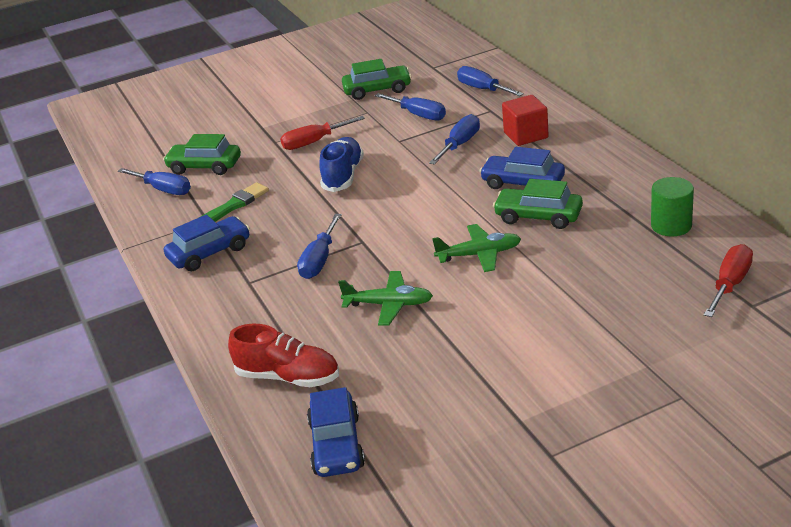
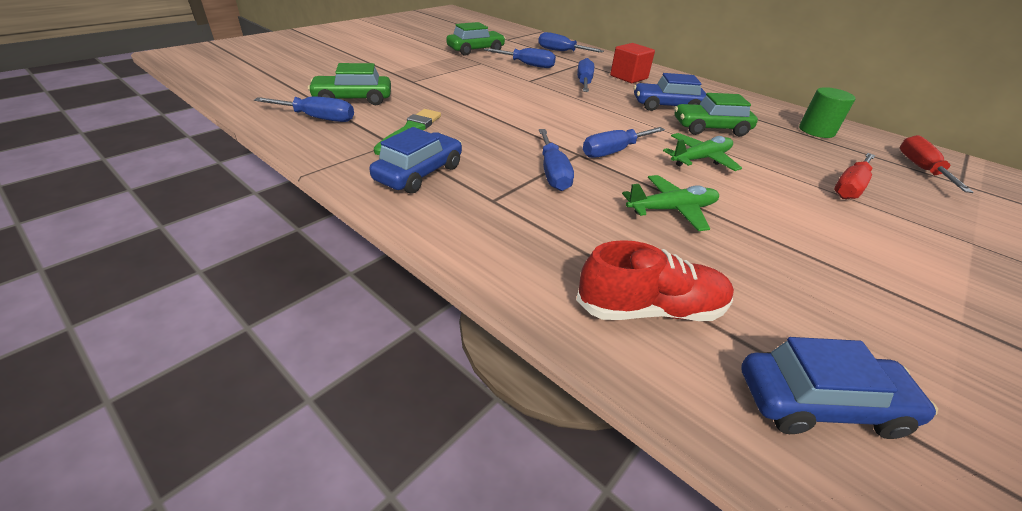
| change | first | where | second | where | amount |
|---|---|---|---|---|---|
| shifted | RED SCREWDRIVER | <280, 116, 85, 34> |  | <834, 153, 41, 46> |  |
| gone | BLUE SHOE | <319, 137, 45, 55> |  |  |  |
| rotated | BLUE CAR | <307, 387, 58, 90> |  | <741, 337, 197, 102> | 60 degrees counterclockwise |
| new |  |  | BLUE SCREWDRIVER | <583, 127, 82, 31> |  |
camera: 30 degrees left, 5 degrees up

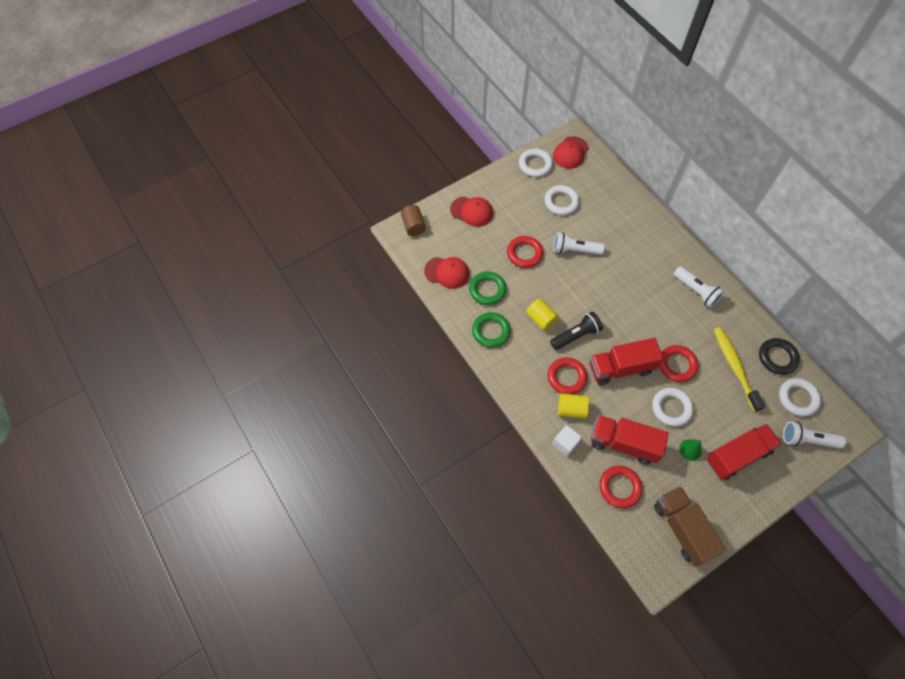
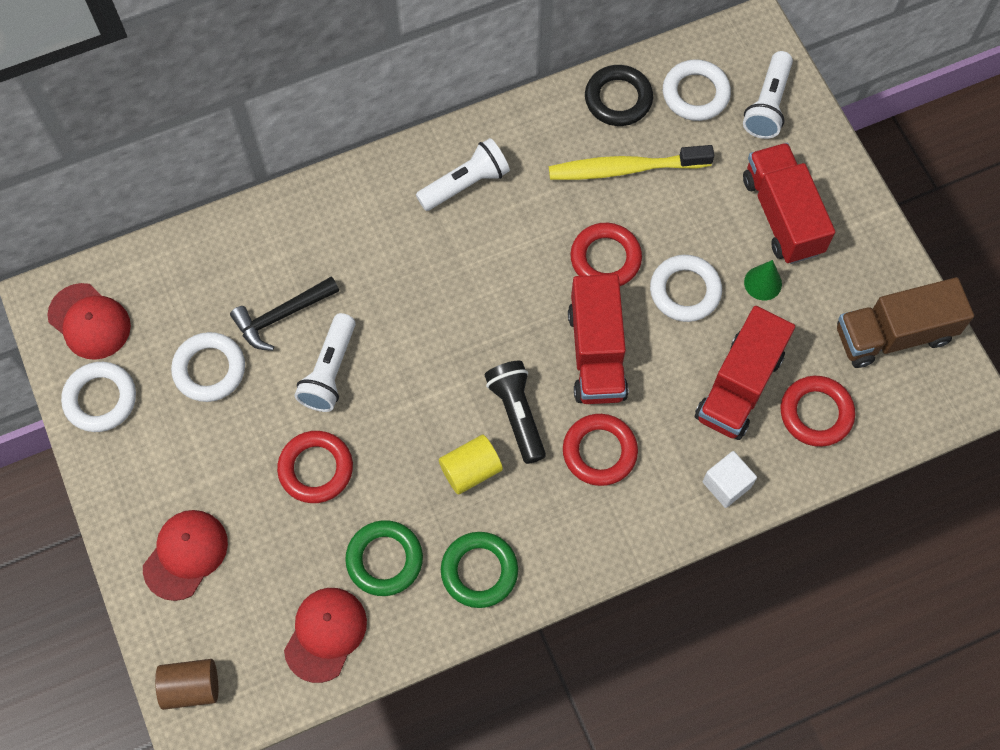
| change | first | where | second | where | amount |
|---|---|---|---|---|---|
| gone | YELLOW CYLINDER | <558, 393, 31, 25> |  |  |  |
| new |  |  | BLACK HAMMER | <230, 276, 109, 75> |  |
camera: 80 degrees left, 5 degrees up

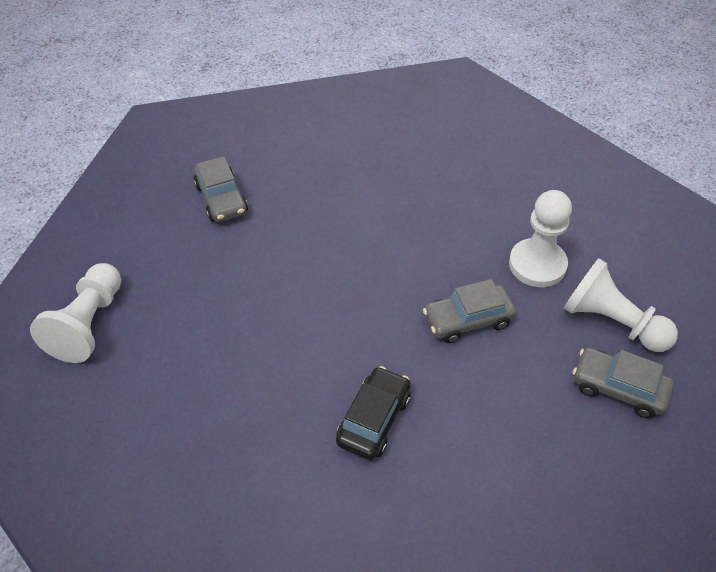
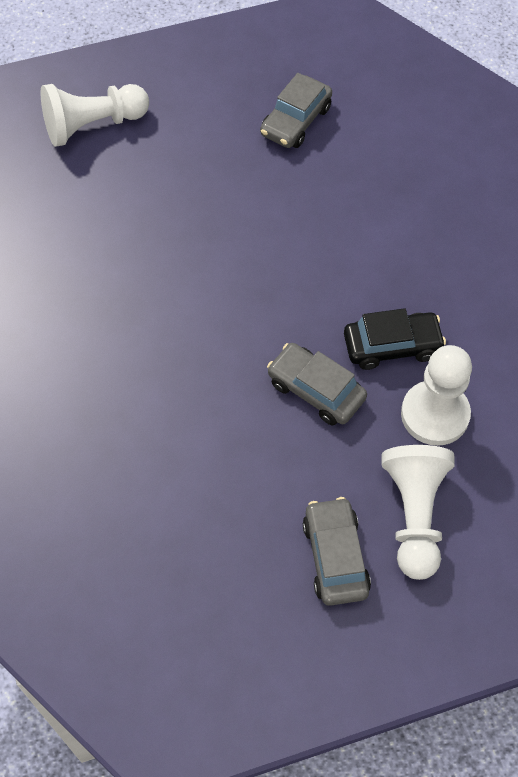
| change | first | where | second | where | amount |
|---|---|---|---|---|---|
| shifted | BLACK CAR | <336, 366, 75, 94> |  | <344, 308, 102, 62> |  |
camera: 55 degrees right, 10 degrees up

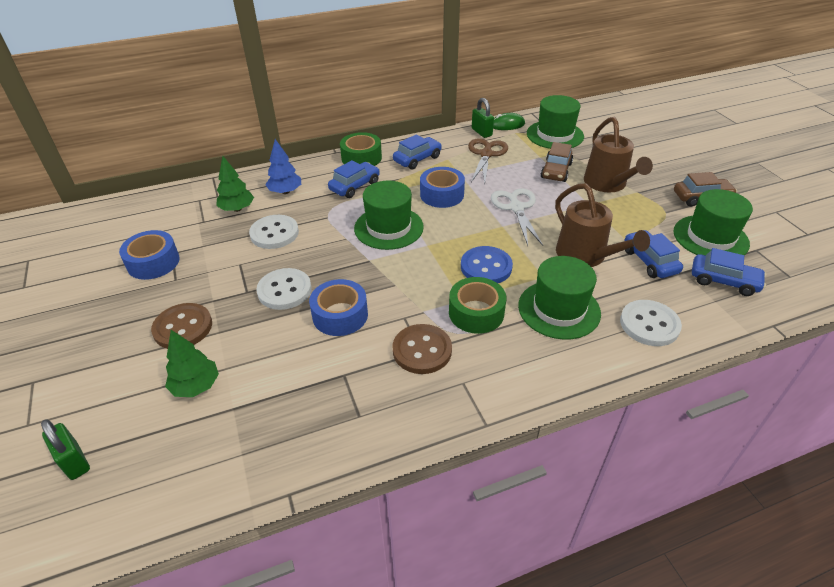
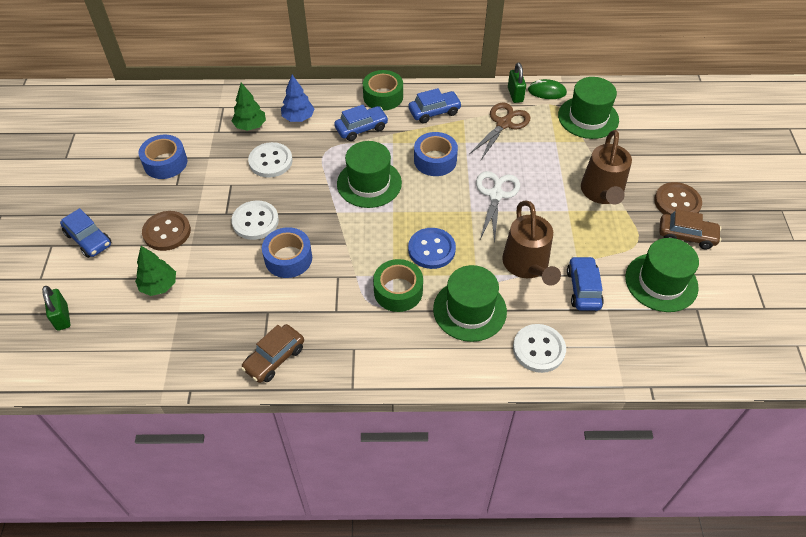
| change | first | where | second | where | amount |
|---|---|---|---|---|---|
| shifted | BROWN CAR | <540, 142, 33, 40> |  | <241, 324, 63, 59> |  |
| shifted | BLUE CAR | <692, 248, 74, 48> |  | <60, 208, 51, 50> |  |
| shifted | BROWN BUTTON | <392, 324, 60, 50> |  | <654, 182, 48, 33> |  |
camera: 20 degrees right, 10 degrees up

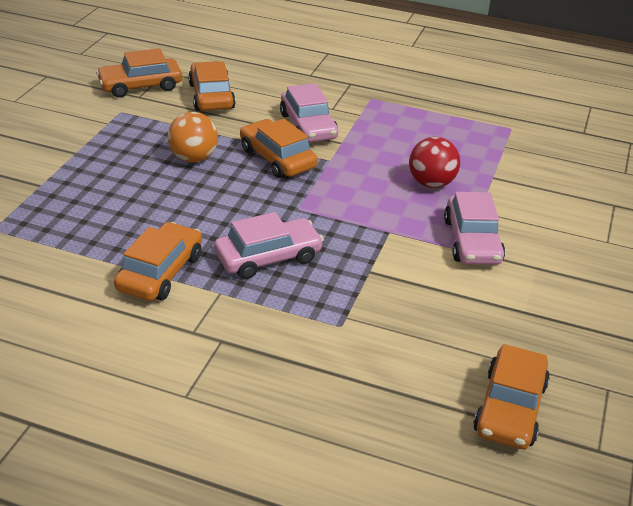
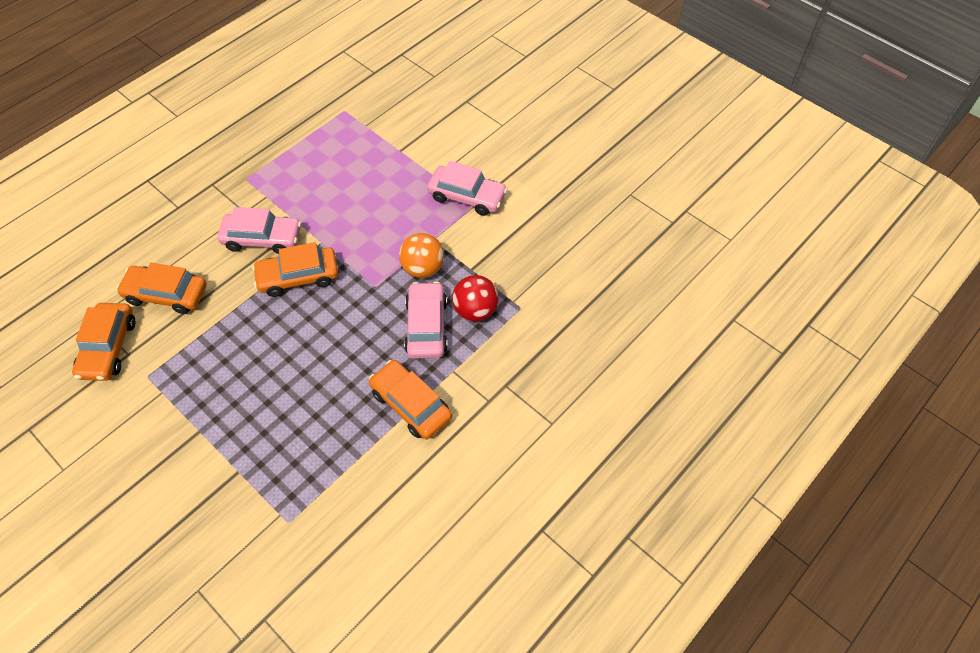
| change | first | where | second | where | amount |
|---|---|---|---|---|---|
| shifted | ORANGE BALL | <168, 112, 50, 50> |  | <399, 233, 45, 45> |  |
| shifted | RED BALL | <409, 137, 51, 51> |  | <452, 275, 47, 46> |  |
| gone | ORANGE CAR | <473, 344, 77, 105> |  |  |  |
camera: 65 degrees left, 20 degrees up

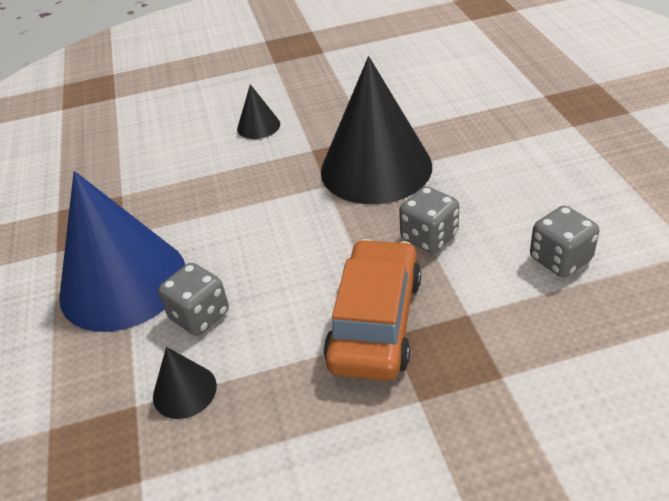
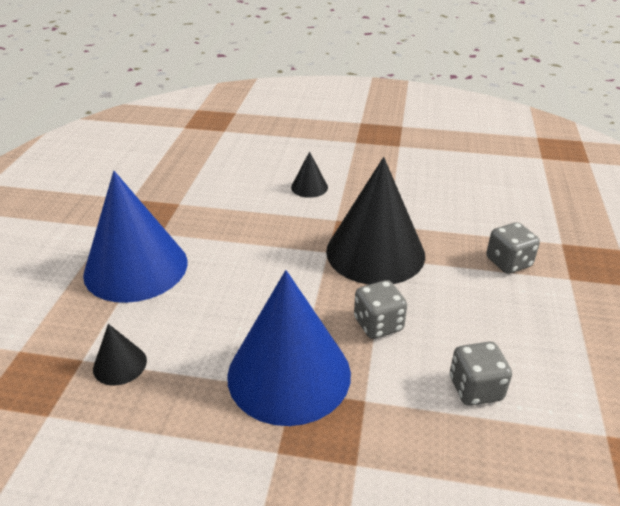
| change | first | where | second | where | amount |
|---|---|---|---|---|---|
| swapped | ORANGE CAR | <324, 239, 97, 142> | BLUE CONE | <227, 270, 124, 156> |  |
| shifted | GREY DICE | <158, 263, 71, 73> |  | <486, 222, 54, 52> |  |
camera: 20 degrees right, 5 degrees down

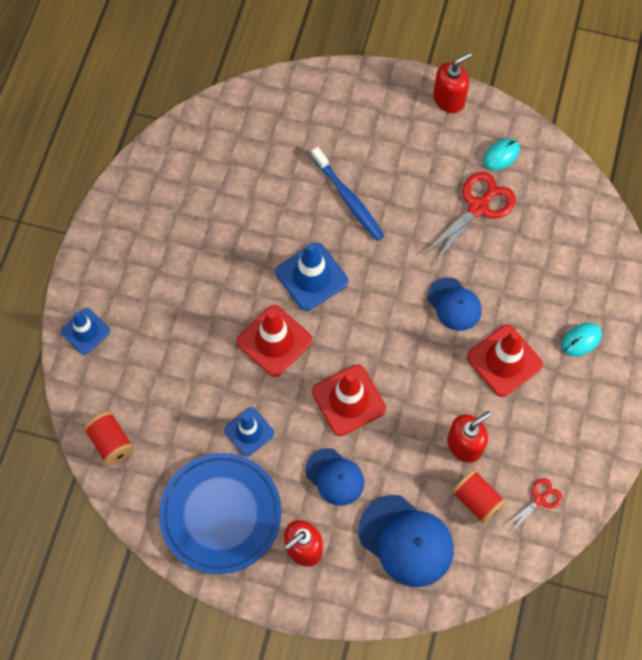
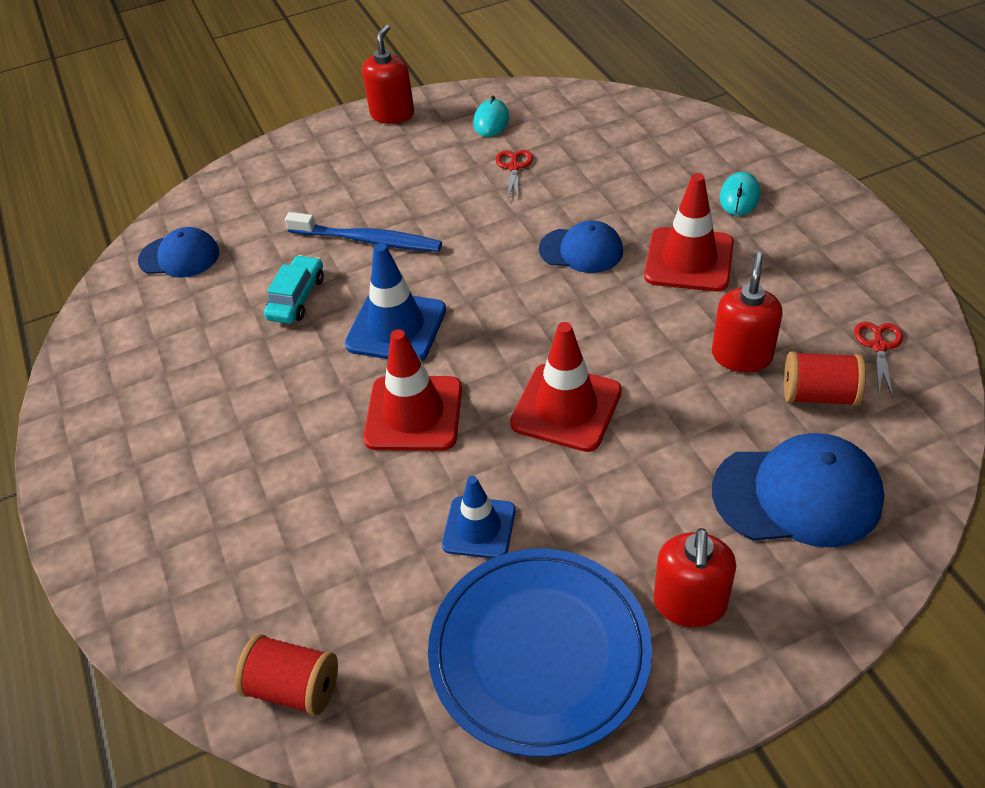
| change | first | where | second | where | amount |
|---|---|---|---|---|---|
| scaled | RED SCISSORS | <422, 172, 94, 94> |  | <495, 150, 38, 49> | x0.53 |
| gone | BLUE TRAFFIC CONE | <61, 308, 49, 47> |  |  |  |
| shifted | BLUE CAP | <305, 448, 59, 58> |  | <138, 227, 81, 51> |  |
| new |  |  | TURQUOISE CAR | <264, 255, 60, 69> |  |
camera: 35 degrees left, 20 degrees down

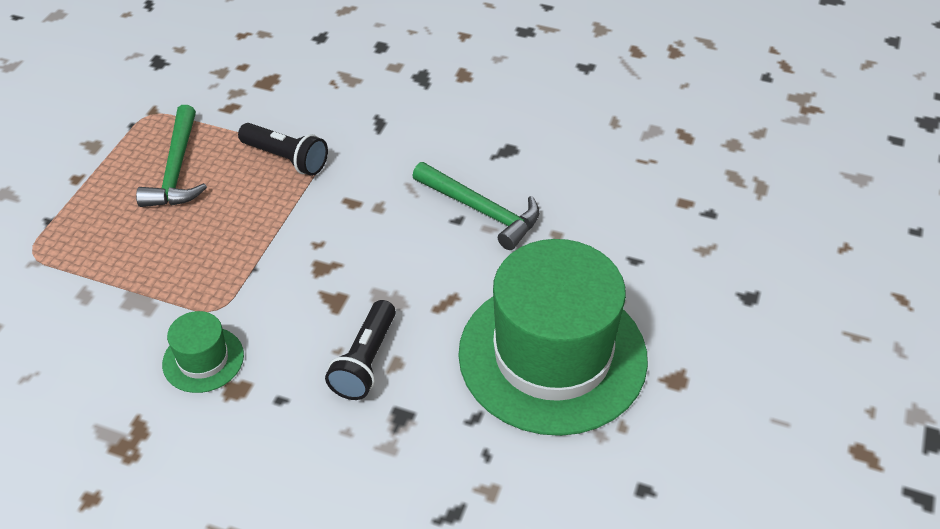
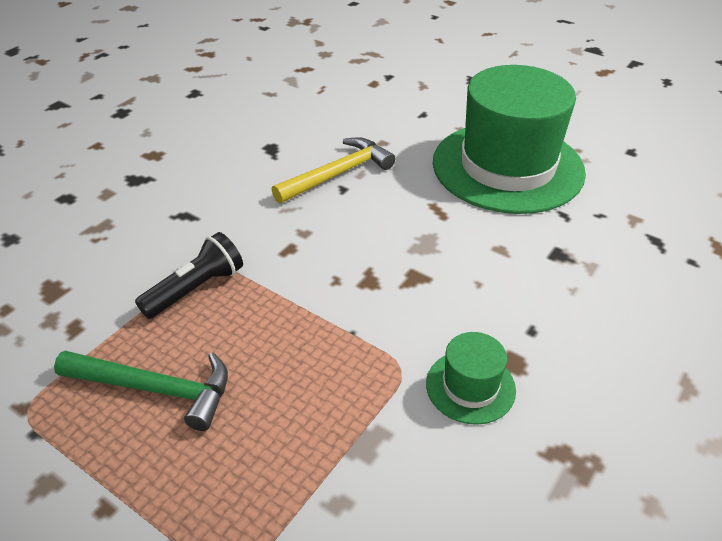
| change | first | where | second | where | amount |
|---|---|---|---|---|---|
| repainted | GREEN HAMMER | <412, 162, 128, 88> | YELLOW HAMMER | <272, 137, 123, 67> |  |
| gone | BLACK FLASHLIGHT | <325, 300, 71, 100> |  |  |  |
camera: 75 degrees left, 5 degrees down

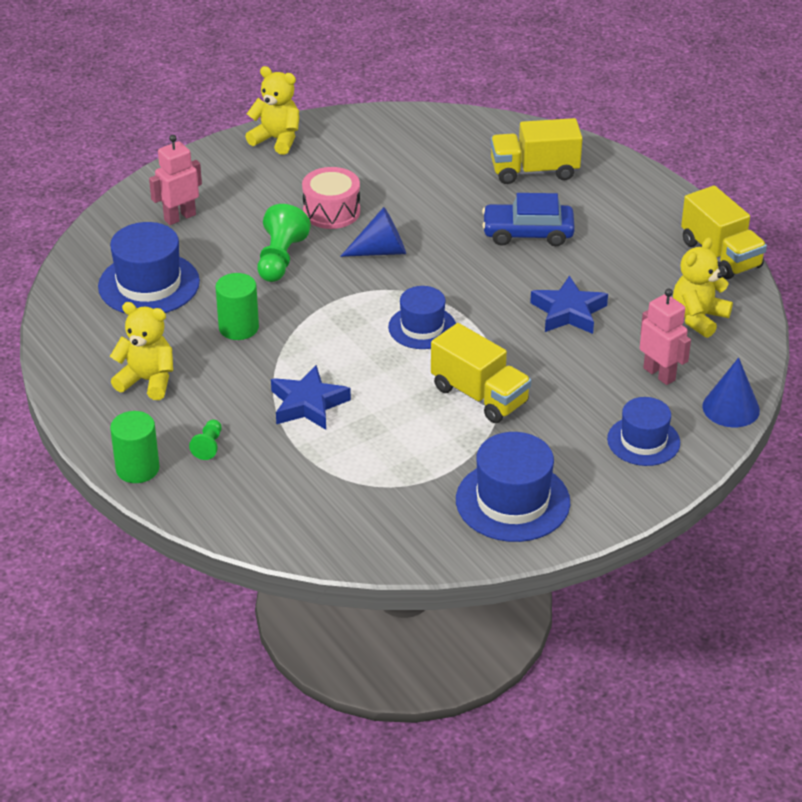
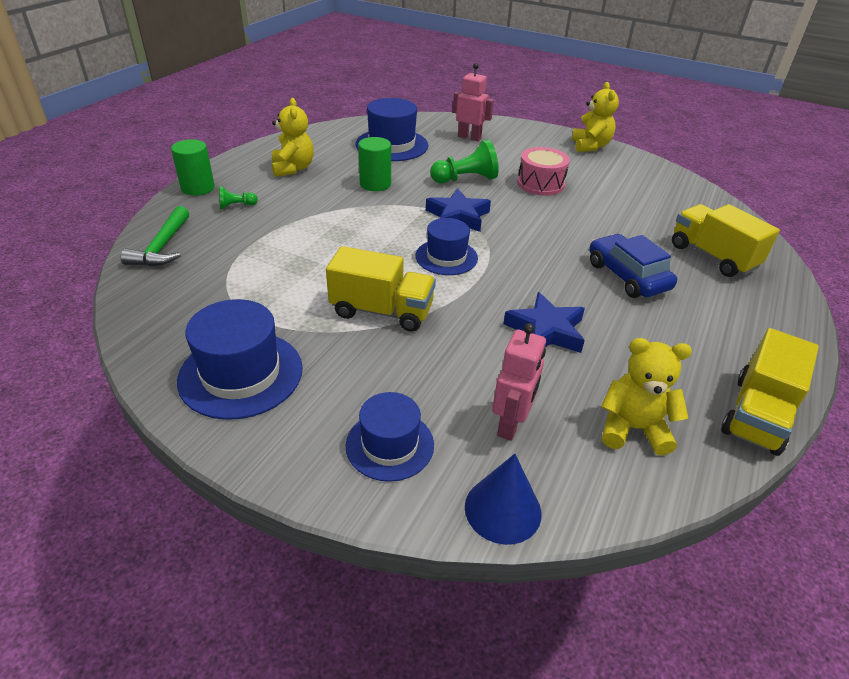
| change | first | where | second | where | amount |
|---|---|---|---|---|---|
| gone | BLUE CONE | <340, 207, 66, 50> |  |  |  |
| rotated | YELLOW TRUCK | <431, 323, 100, 100> |  | <326, 246, 110, 86> | 90 degrees counterclockwise |
| shifted | BLUE STAR | <271, 365, 80, 65> |  | <426, 188, 65, 44> |  |
| new |  |  | GREEN HAMMER | <121, 206, 68, 60> |  |
camera: 60 degrees right, 0 degrees up

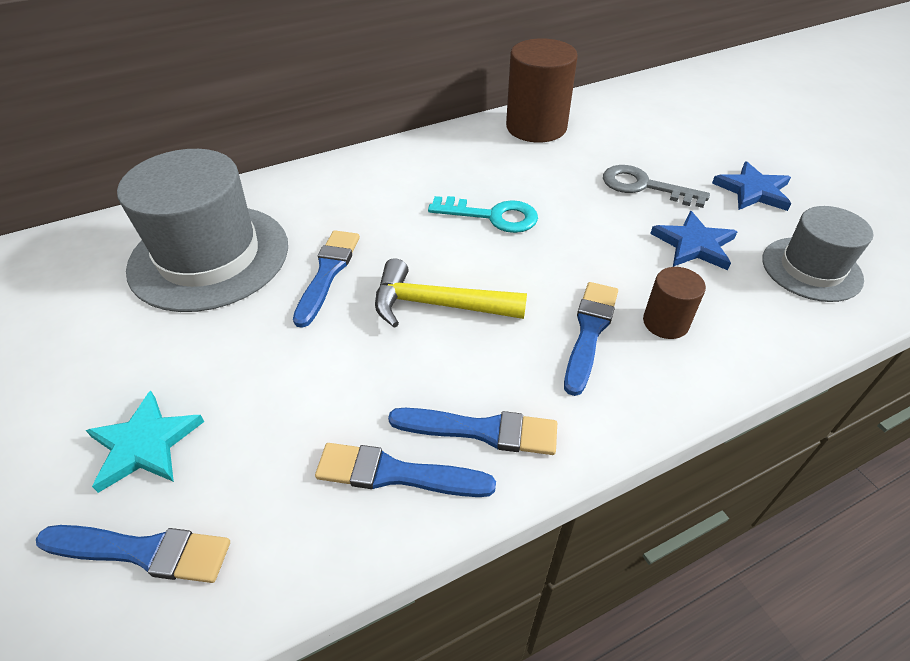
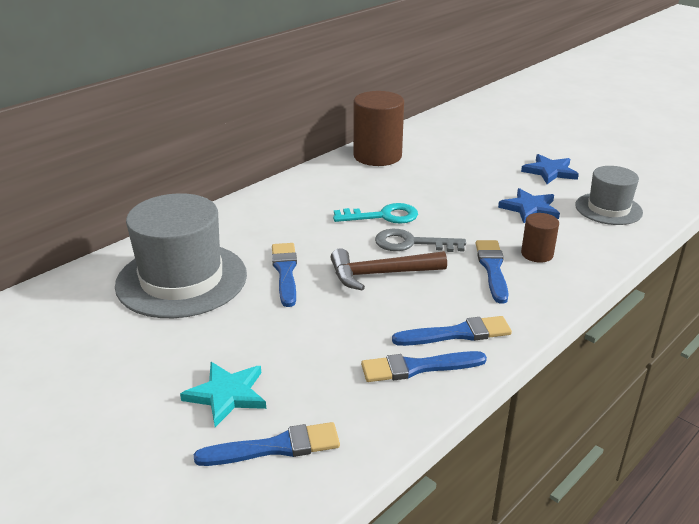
| change | first | where | second | where | amount |
|---|---|---|---|---|---|
| shifted | GREY KEY | <603, 165, 107, 43> |  | <375, 229, 91, 23> |  |
| repainted | YELLOW HAMMER | <375, 258, 152, 70> | BROWN HAMMER | <330, 248, 117, 43> |  |
camera: 20 degrees left, 15 degrees down

